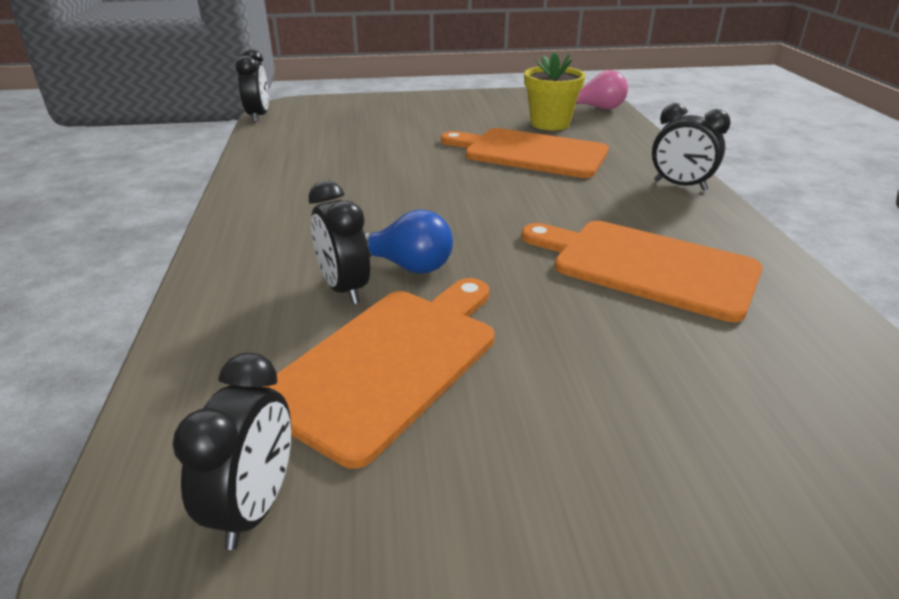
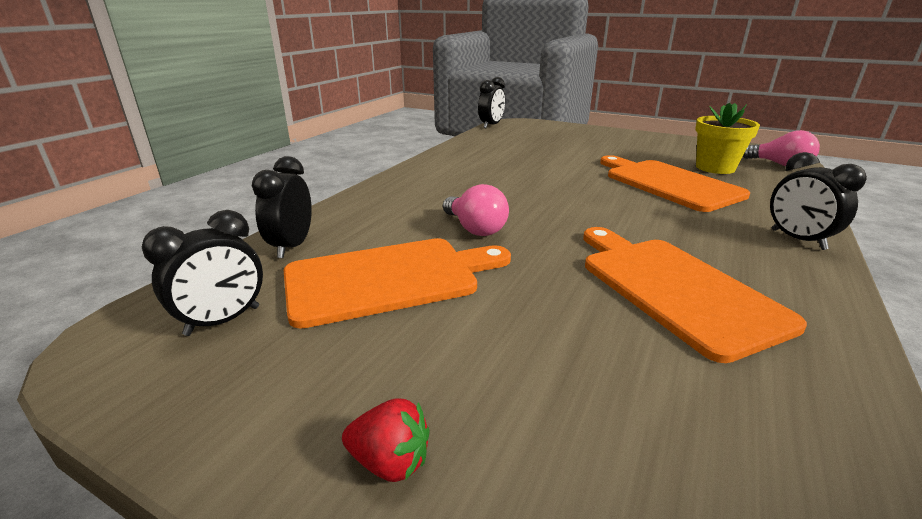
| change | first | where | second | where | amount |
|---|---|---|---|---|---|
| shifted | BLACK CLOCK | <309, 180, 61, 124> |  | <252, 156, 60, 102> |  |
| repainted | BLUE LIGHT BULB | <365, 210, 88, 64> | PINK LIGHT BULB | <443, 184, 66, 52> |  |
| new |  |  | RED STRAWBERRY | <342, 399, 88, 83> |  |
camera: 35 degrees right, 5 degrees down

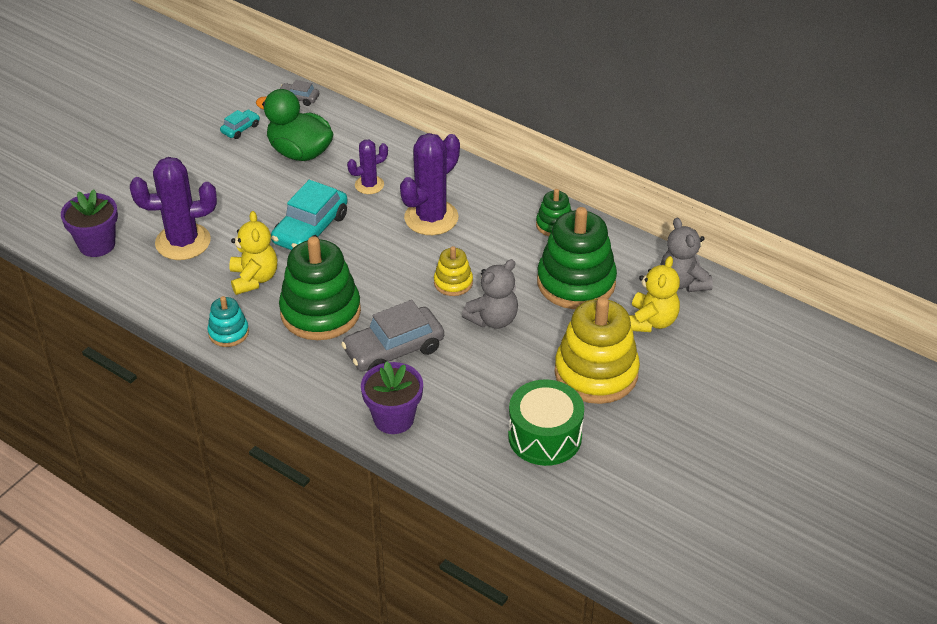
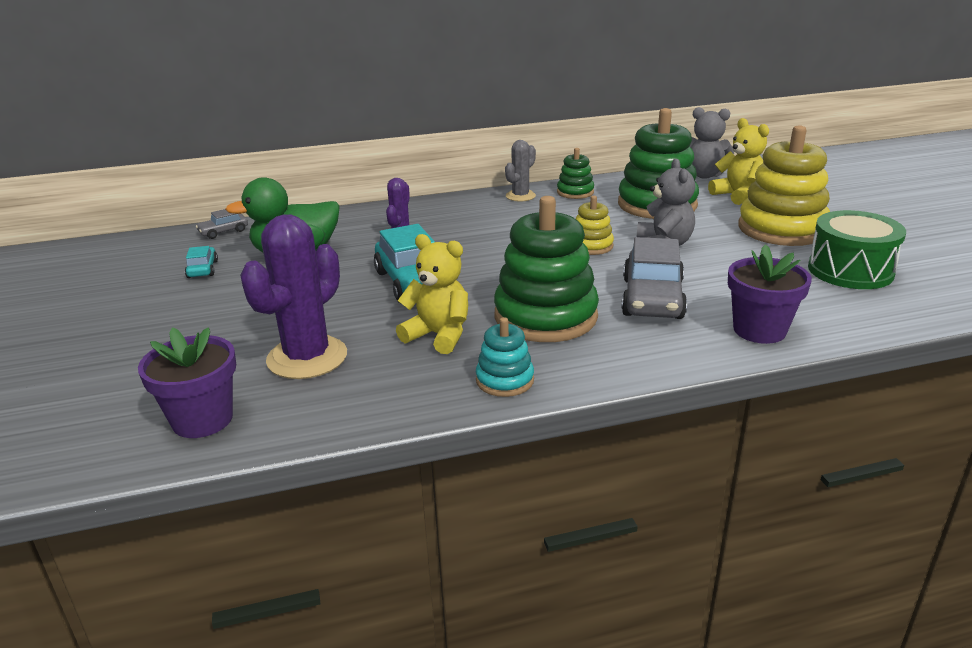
| change | first | where | second | where | amount |
|---|---|---|---|---|---|
| gone | PURPLE CACTUS | <400, 133, 60, 102> |  |  |  |
| new |  |  | GREY CACTUS | <505, 140, 31, 62> |  |
camera: 50 degrees left, 15 degrees down

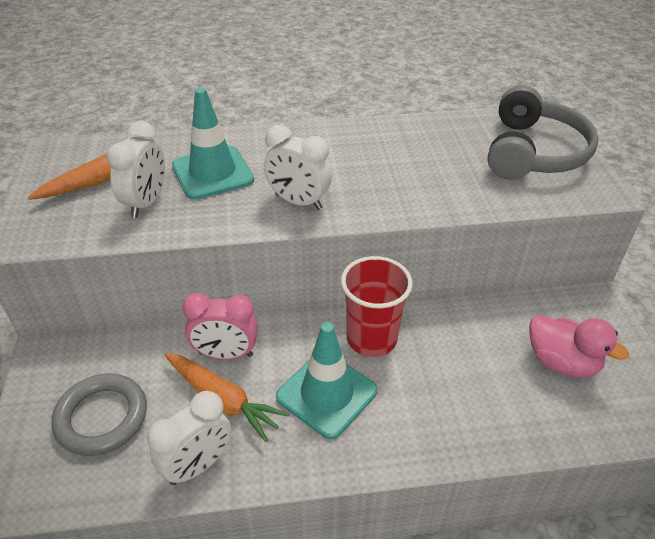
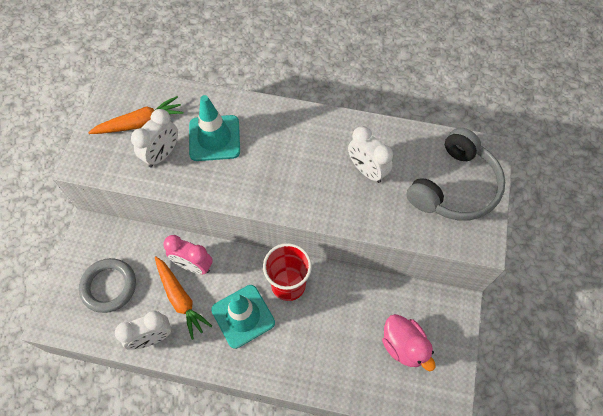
| change | first | where | second | where | amount |
|---|---|---|---|---|---|
| shifted | WHITE CLOCK | <264, 125, 68, 85> |  | <348, 126, 45, 57> |  |
camera: 20 degrees right, 20 degrees up

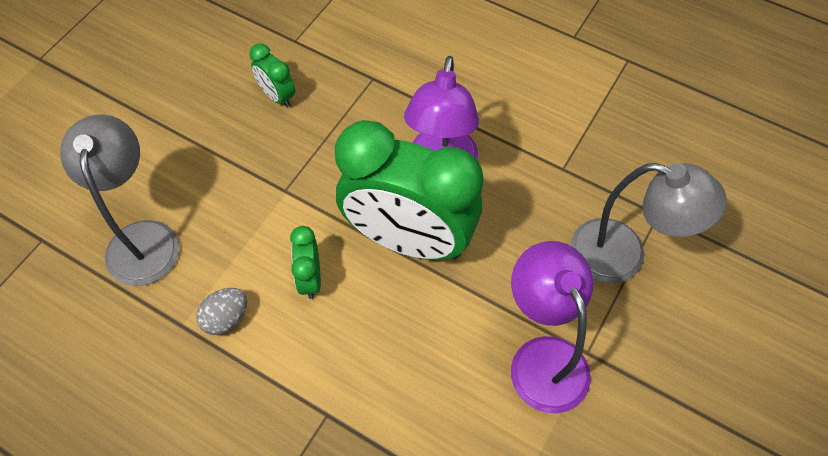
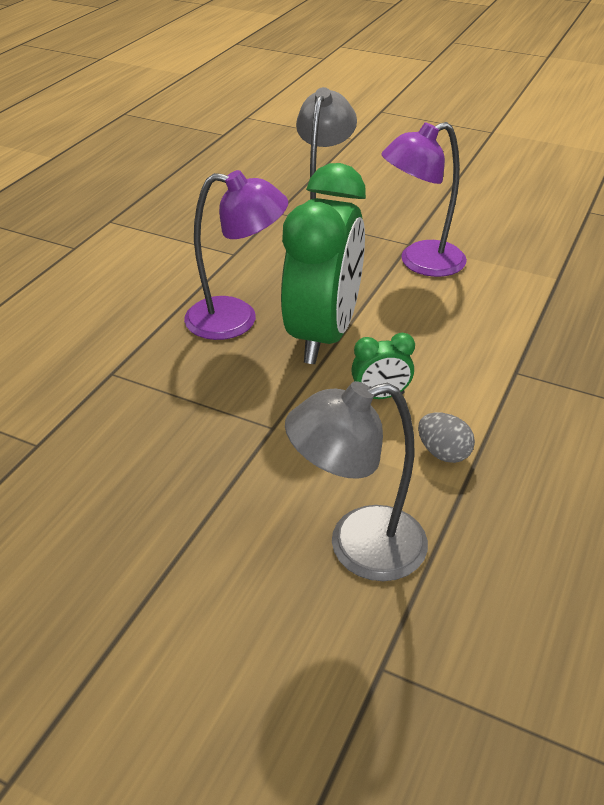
| change | first | where | second | where | amount |
|---|---|---|---|---|---|
| gone | GREEN CLOCK | <249, 43, 46, 65> |  |  |  |
camera: 95 degrees left, 20 degrees down

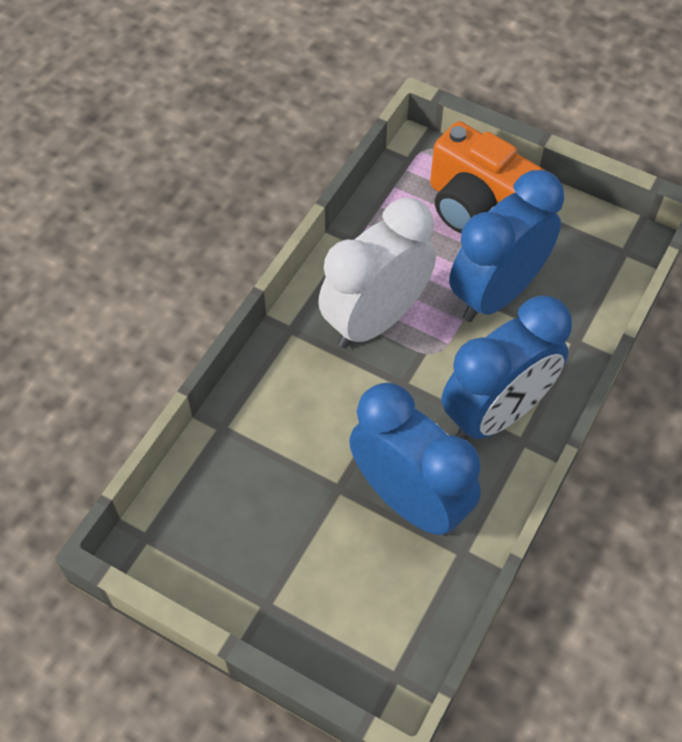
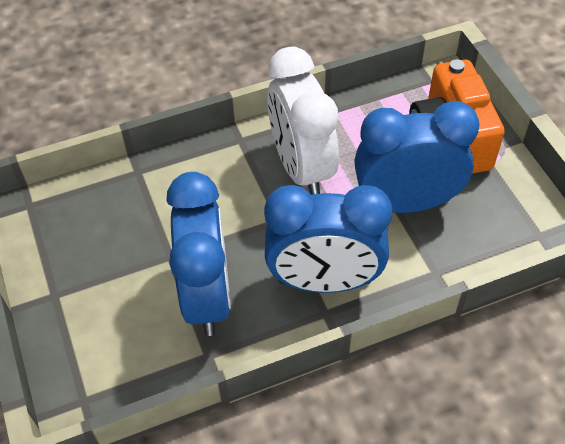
| change | first | where | second | where | amount |
|---|---|---|---|---|---|
| rotated | WHITE CLOCK | <318, 198, 118, 150> |  | <267, 47, 72, 148> | 105 degrees counterclockwise |
camera: 40 degrees right, 5 degrees down

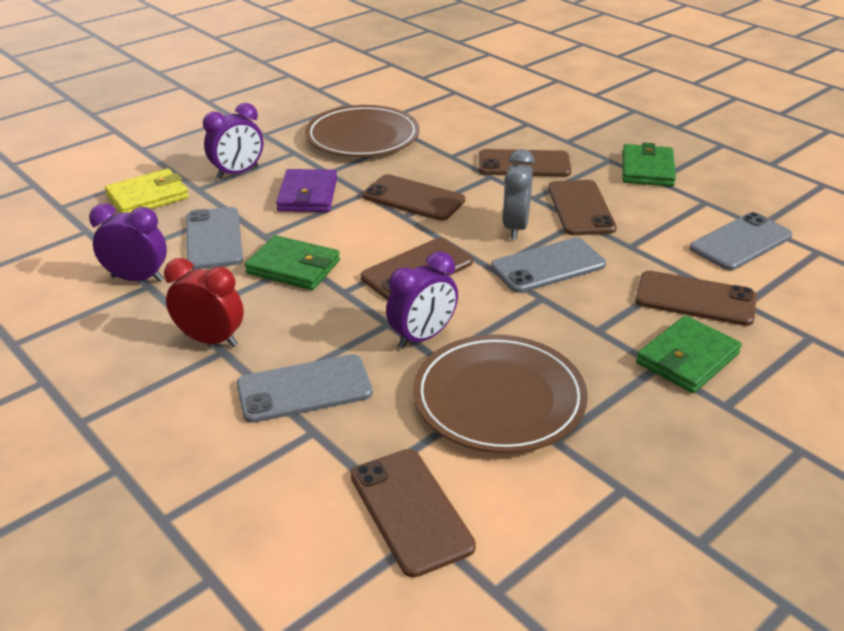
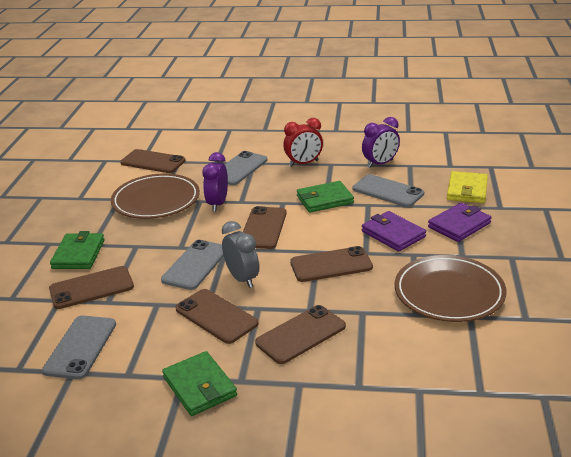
| change | first | where | second | where | amount |
|---|---|---|---|---|---|
| swapped | PURPLE CLOCK | <203, 103, 60, 76> | PURPLE WALLET | <428, 203, 63, 39> |  |
camera: 140 degrees right, 5 degrees down

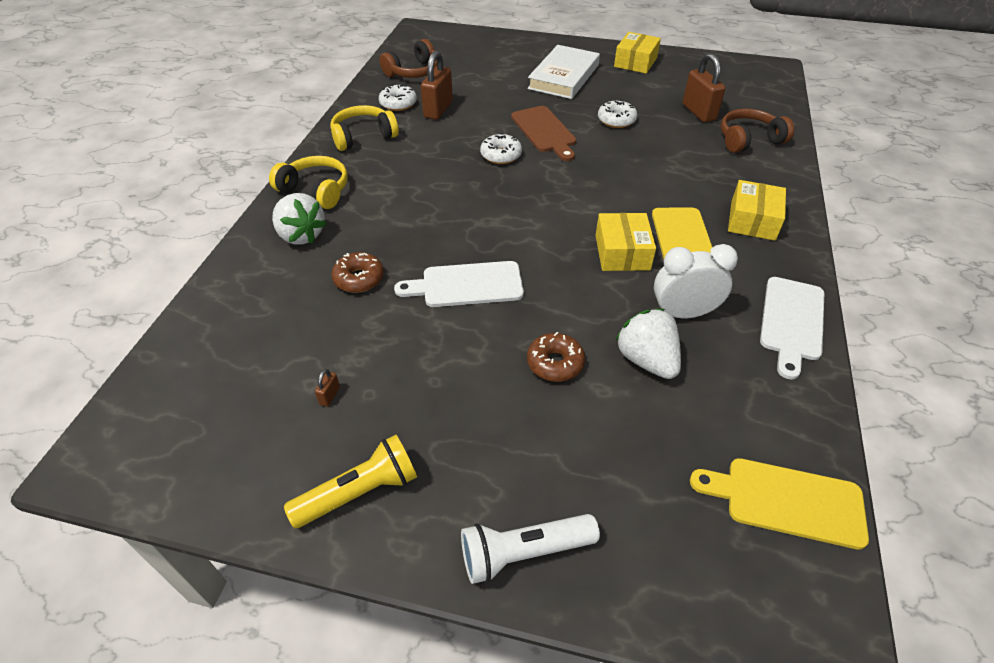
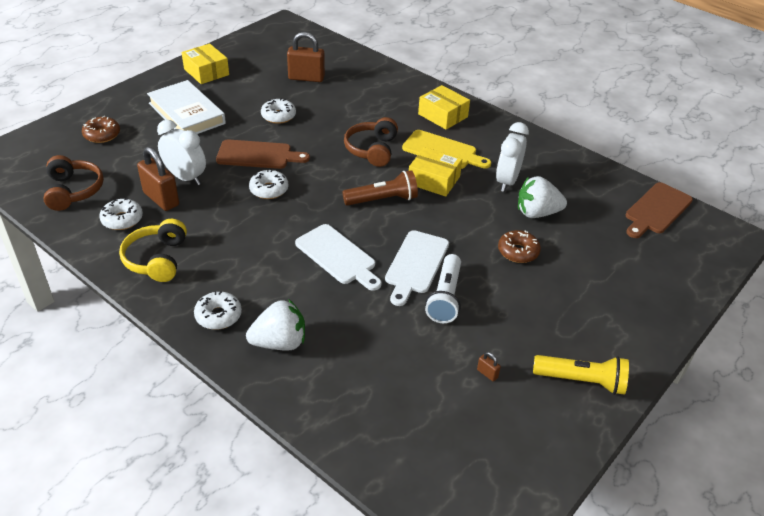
| change | first | where | second | where | amount |
|---|---|---|---|---|---|
| shifted | BROWN HEADPHONES | <721, 109, 73, 44> |  | <344, 117, 54, 50> |  |
| swapped | YELLOW HEADPHONES | <269, 156, 79, 53> | WHITE DONUT | <194, 291, 48, 39> |  |
| shifted | BROWN DONUT | <331, 252, 53, 41> |  | <82, 116, 38, 27> |  |
| shifted | WHITE CUTTING BOARD | <760, 277, 64, 103> |  | <295, 224, 86, 67> |  |
| rotated | YELLOW FLASHLIGHT | <284, 435, 133, 93> |  | <533, 355, 96, 40> | 105 degrees clockwise |
| repainted | YELLOW CUTTING BOARD | <690, 458, 179, 92> | BROWN CUTTING BOARD | <626, 182, 67, 56> |  |
| shifted | WHITE FLASHLIGHT | <461, 514, 139, 70> |  | <425, 254, 36, 69> |  |
| new |  |  | WHITE CLOCK | <157, 120, 49, 65> |  |
| new |  |  | BROWN FLASHLIGHT | <342, 170, 76, 36> |  |
camera: 65 degrees left, 5 degrees down

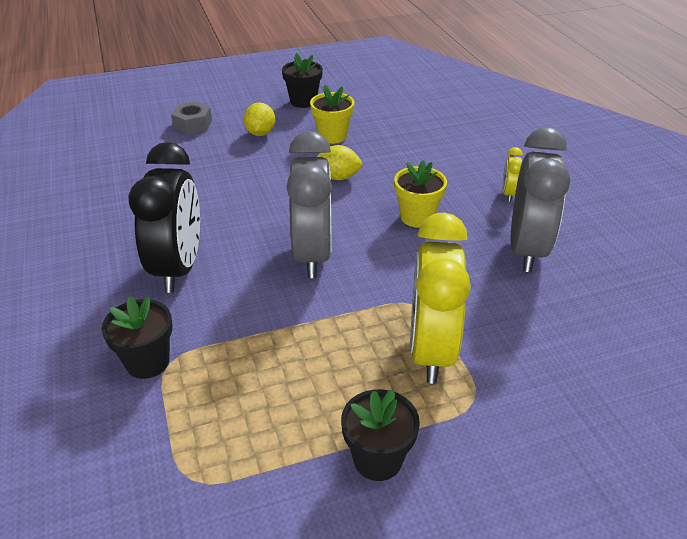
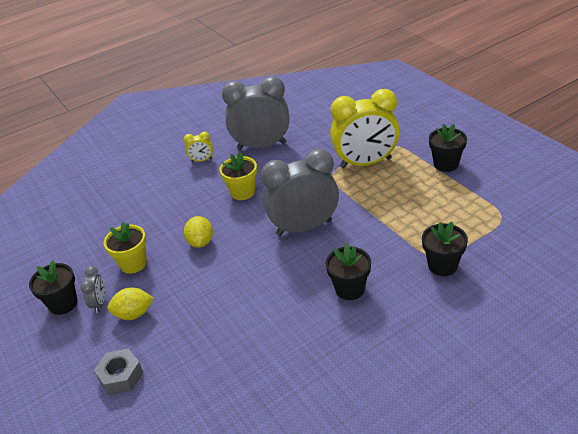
| change | first | where | second | where | amount |
|---|---|---|---|---|---|
| swapped | BLACK CLOCK | <128, 142, 72, 151> | BLACK FLOWER POT | <326, 243, 45, 57> |  |
| new |  |  | GREY CLOCK | <80, 266, 25, 47> |  |
camera: 100 degrees left, 0 degrees up

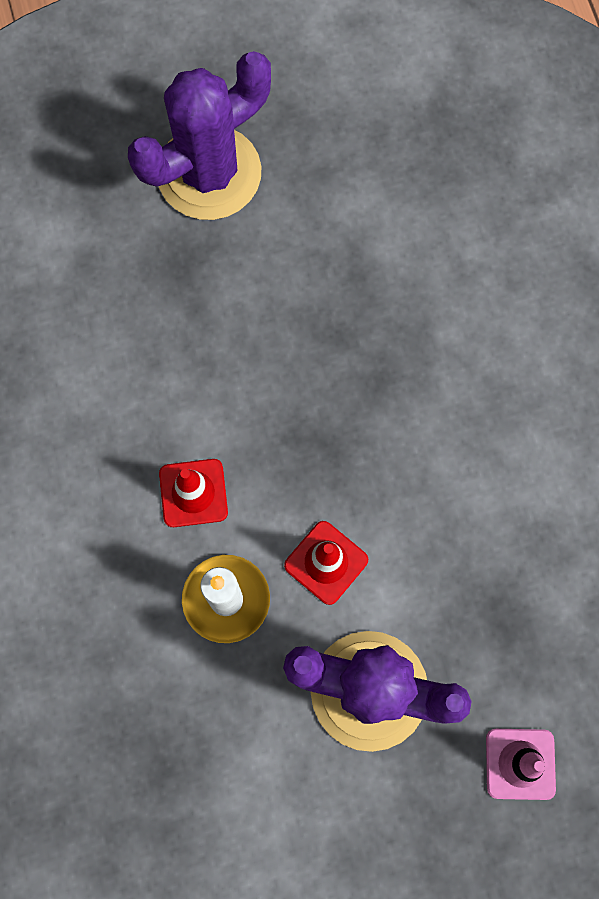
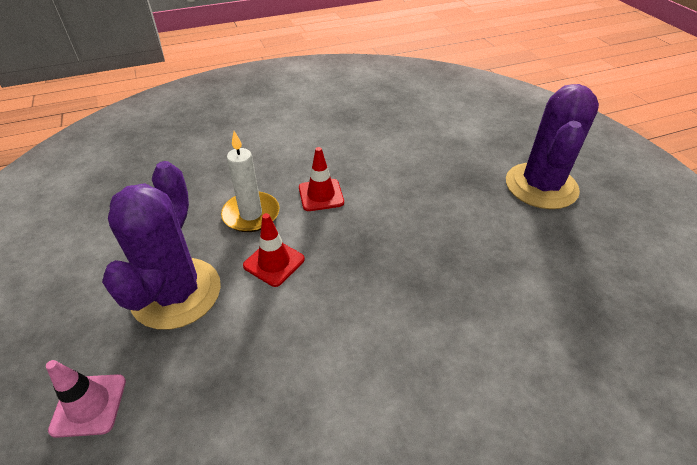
| change | first | where | second | where | amount |
|---|---|---|---|---|---|
| rotated | PURPLE CACTUS | <128, 51, 143, 169> |  | <506, 84, 93, 125> | 60 degrees clockwise |
camera: 85 degrees right, 30 degrees down

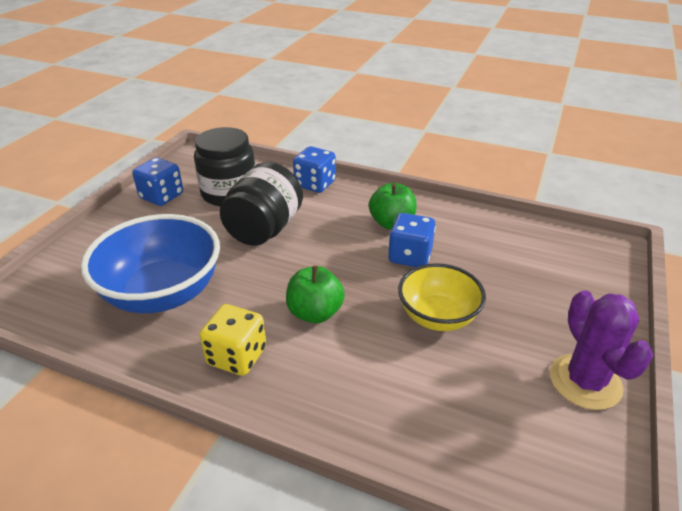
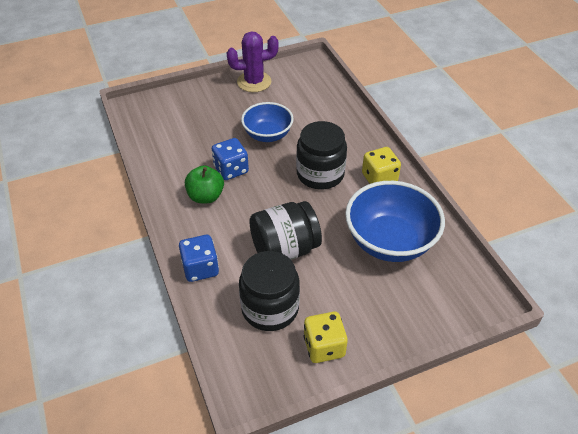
| change | first | where | second | where | amount |
|---|---|---|---|---|---|
| repainted | BLUE DICE | <132, 158, 51, 48> | YELLOW DICE | <304, 312, 44, 51> |  |
| repainted | YELLOW BOWL | <398, 263, 88, 68> | BLUE BOWL | <241, 102, 53, 40> |  |
| swapped | GREEN APPLE | <286, 266, 59, 57> | BLACK JAR | <296, 121, 51, 68> |  |
| rotated | PURPLE CACTUS | <550, 290, 104, 120> |  | <227, 31, 52, 61> | 45 degrees clockwise |
camera: 135 degrees left, 10 degrees up

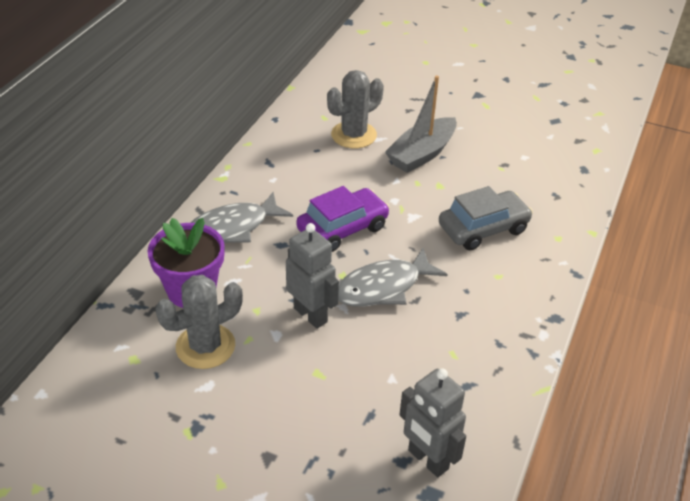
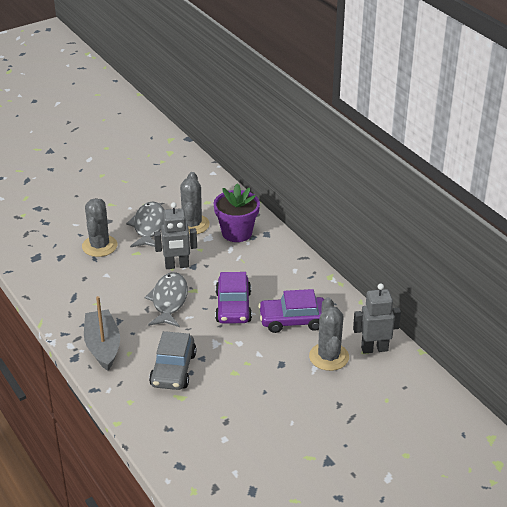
| change | first | where | second | where | amount |
|---|---|---|---|---|---|
| shifted | GREY BOAT | <385, 76, 72, 97> |  | <84, 296, 36, 75> |  |
| shifted | GREY FISH | <191, 192, 102, 51> |  | <126, 201, 38, 47> |  |
| shifted | GREY ROBOT | <400, 368, 66, 109> |  | <353, 283, 48, 71> |  |
| new |  |  | GREY CACTUS | <82, 198, 35, 59> |  |
| new |  |  | PURPLE CAR | <258, 289, 66, 44> |  |
camera: 125 degrees right, 5 degrees down

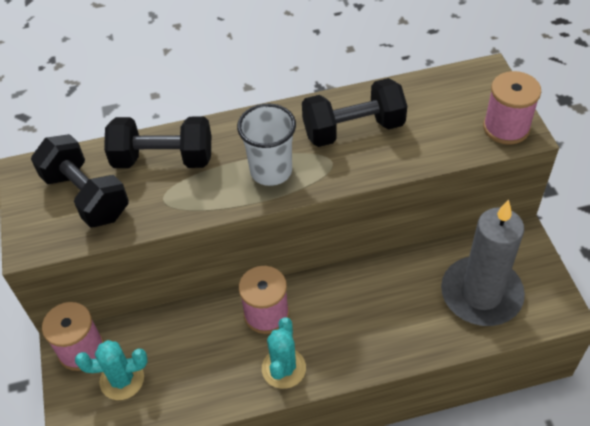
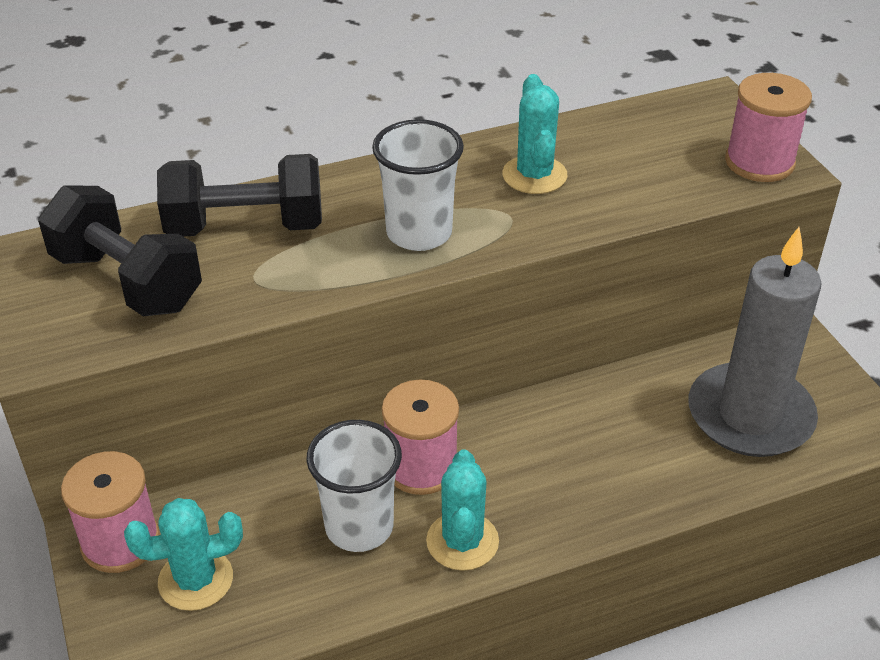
| change | first | where | second | where | amount |
|---|---|---|---|---|---|
| swapped | BLACK DUMBBELL | <302, 78, 105, 69> | TURQUOISE CACTUS | <502, 74, 66, 120> |  |
| new |  |  | WHITE CUP | <306, 420, 96, 132> |  |
camera: 10 degrees left, 10 degrees down

